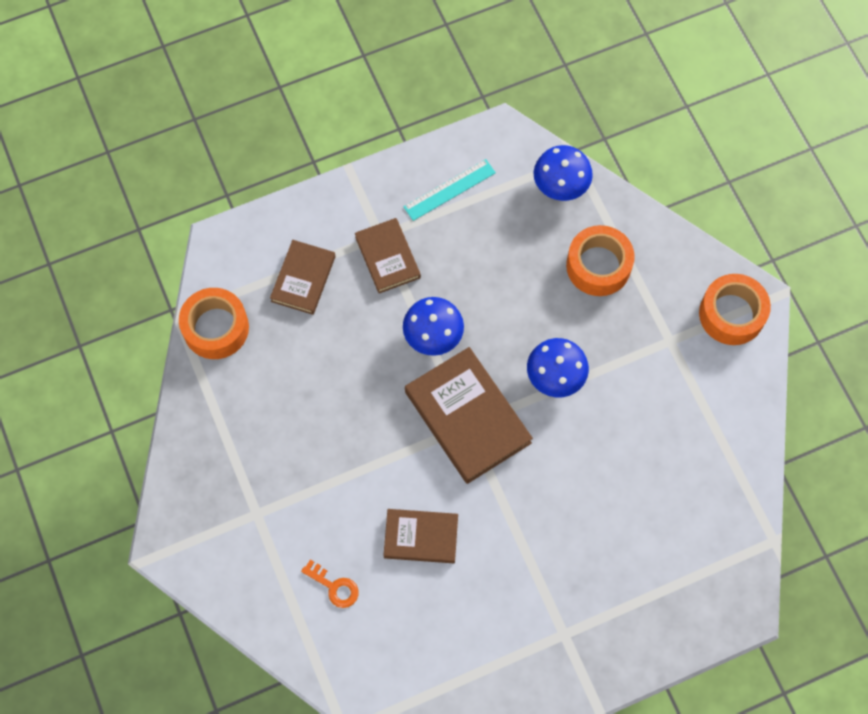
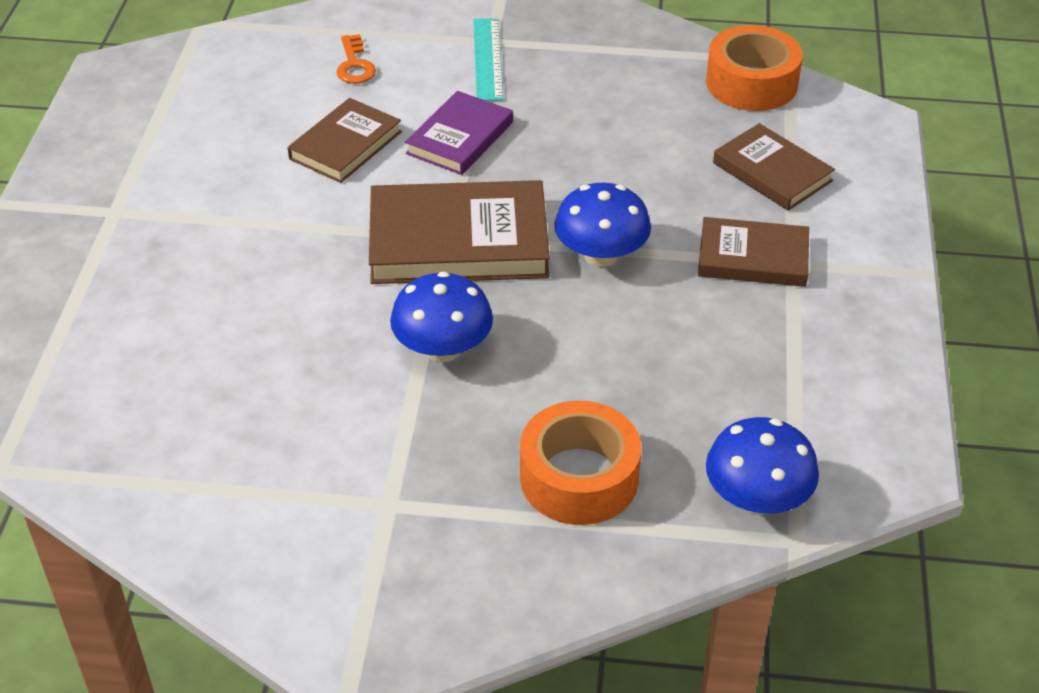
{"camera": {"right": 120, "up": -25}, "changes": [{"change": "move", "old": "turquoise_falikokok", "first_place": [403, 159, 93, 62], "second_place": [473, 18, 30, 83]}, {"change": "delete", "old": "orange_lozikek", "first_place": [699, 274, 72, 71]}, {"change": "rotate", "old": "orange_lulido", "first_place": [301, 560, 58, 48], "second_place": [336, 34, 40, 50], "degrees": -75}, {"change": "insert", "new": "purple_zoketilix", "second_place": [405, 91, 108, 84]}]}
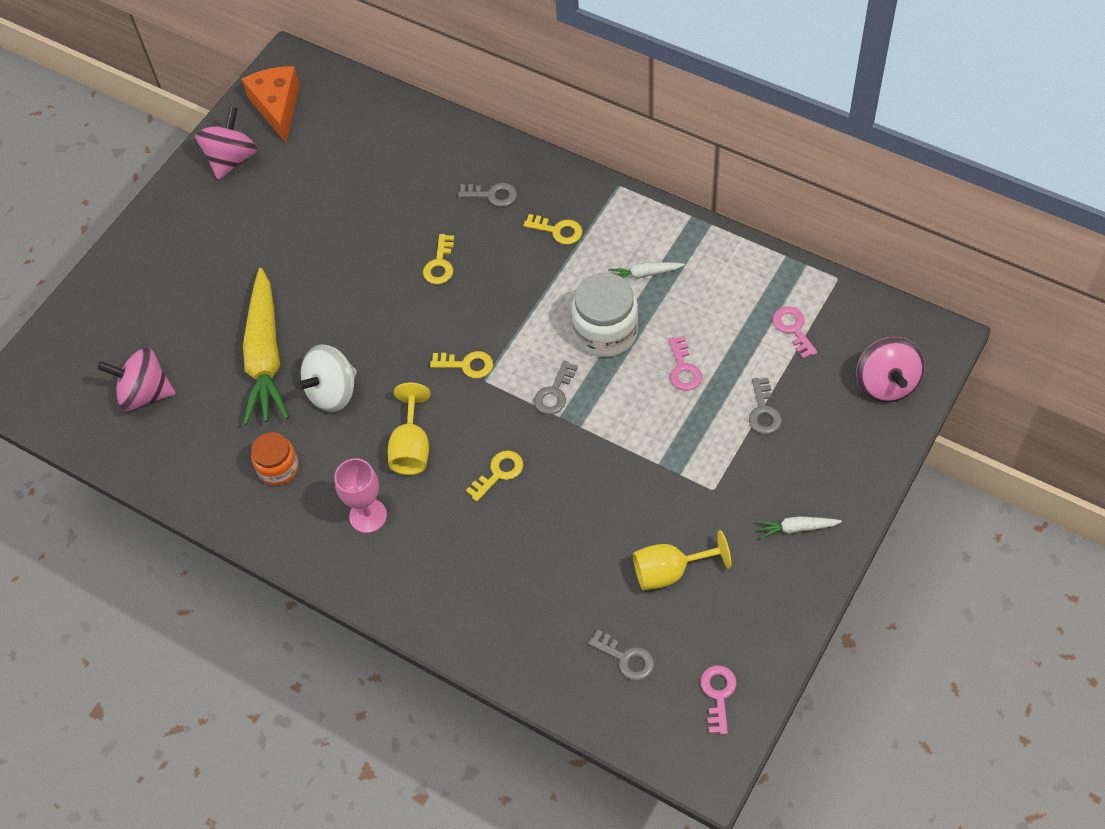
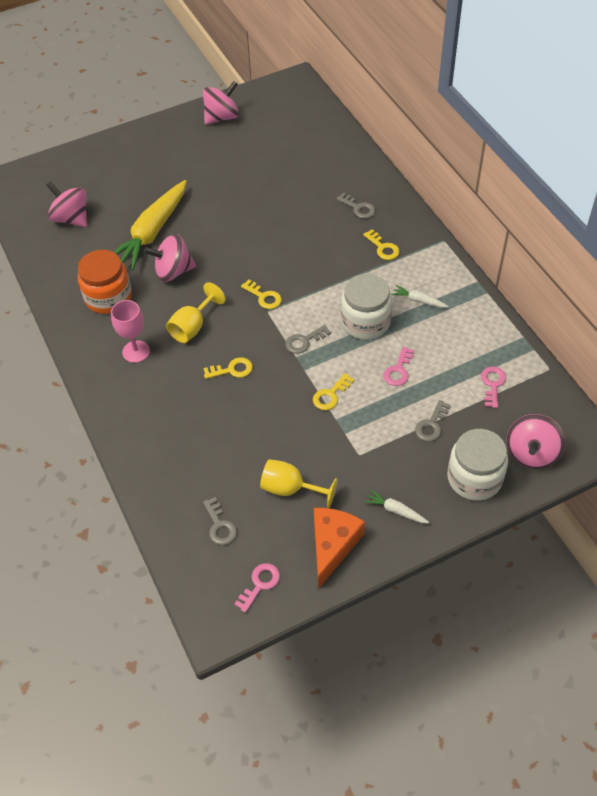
{"camera": {"right": 30, "up": -5}, "changes": [{"change": "move", "old": "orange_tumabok", "first_place": [242, 66, 58, 77], "second_place": [314, 508, 51, 80]}, {"change": "move", "old": "yellow_lulido", "first_place": [423, 234, 31, 50], "second_place": [313, 373, 41, 37]}, {"change": "recolor", "old": "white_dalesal", "new": "pink_dalesal", "first_place": [296, 345, 61, 67], "second_place": [144, 234, 52, 48]}, {"change": "resize", "old": "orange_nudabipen", "first_place": [251, 432, 48, 54], "second_place": [78, 250, 54, 64], "factor": 1.6}, {"change": "insert", "new": "white_nudabipen", "second_place": [447, 429, 61, 72]}]}
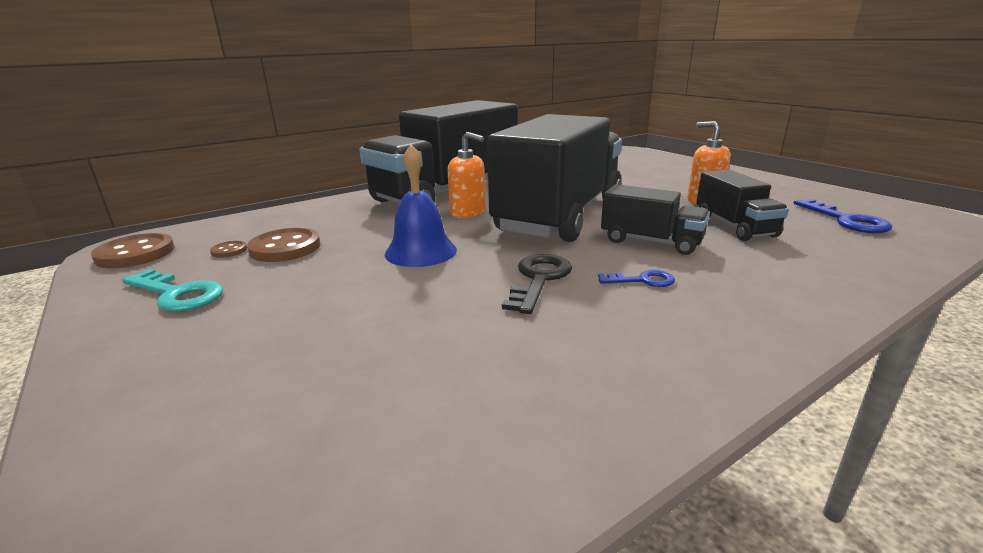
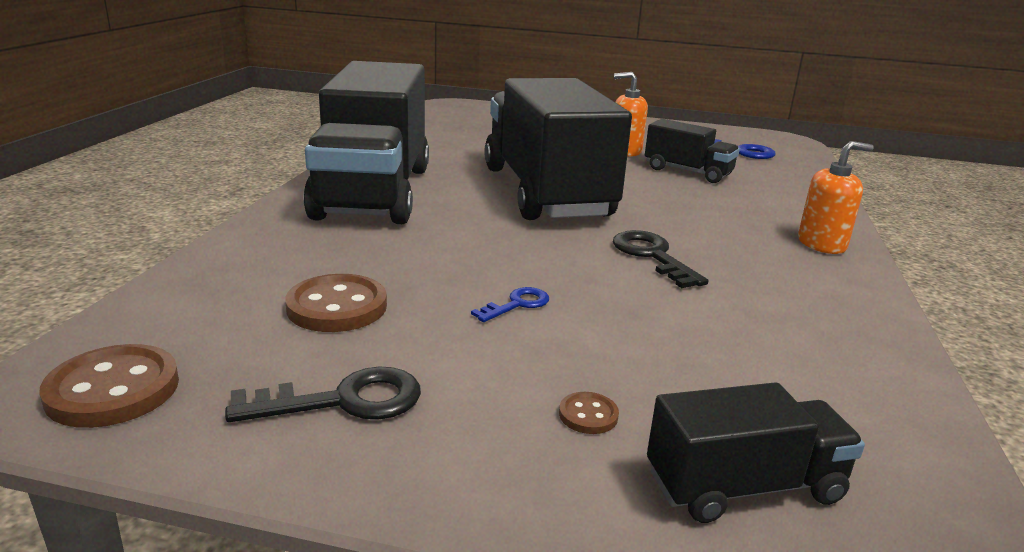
{"camera": {"right": -45, "up": 0}, "changes": [{"change": "move", "old": "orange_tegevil", "first_place": [447, 132, 39, 87], "second_place": [798, 141, 75, 113]}, {"change": "delete", "old": "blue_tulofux", "first_place": [385, 144, 72, 123]}, {"change": "move", "old": "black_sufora", "first_place": [601, 184, 109, 71], "second_place": [647, 382, 218, 141]}, {"change": "move", "old": "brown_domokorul", "first_place": [210, 241, 37, 17], "second_place": [559, 392, 60, 42]}, {"change": "recolor", "old": "turquoise_lulido", "new": "black_lulido", "first_place": [122, 269, 101, 43], "second_place": [225, 366, 196, 56]}, {"change": "move", "old": "blue_lulido", "first_place": [598, 270, 77, 17], "second_place": [471, 287, 78, 35]}]}
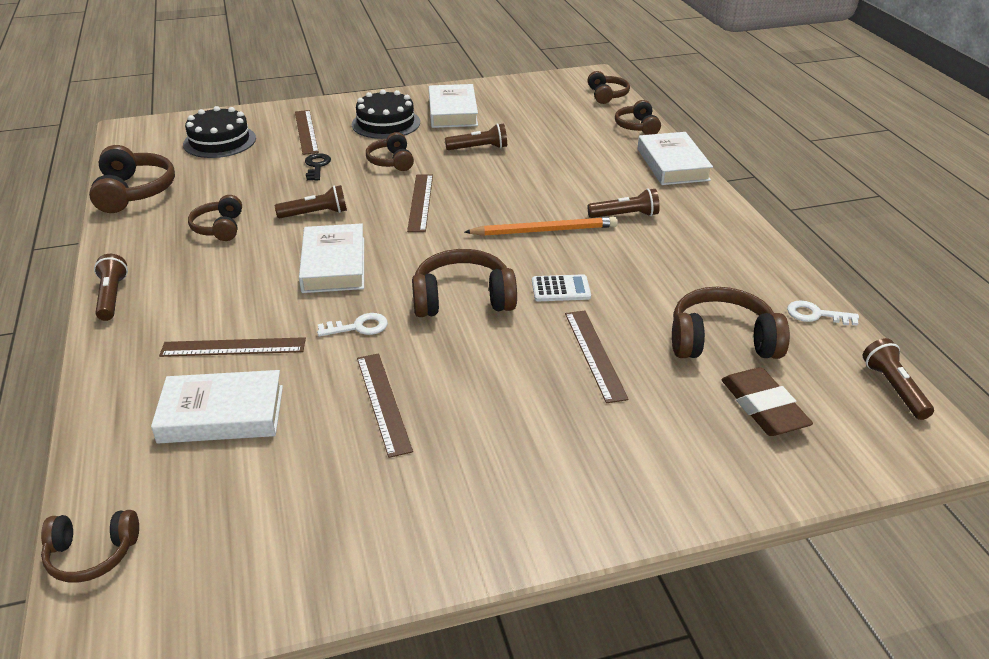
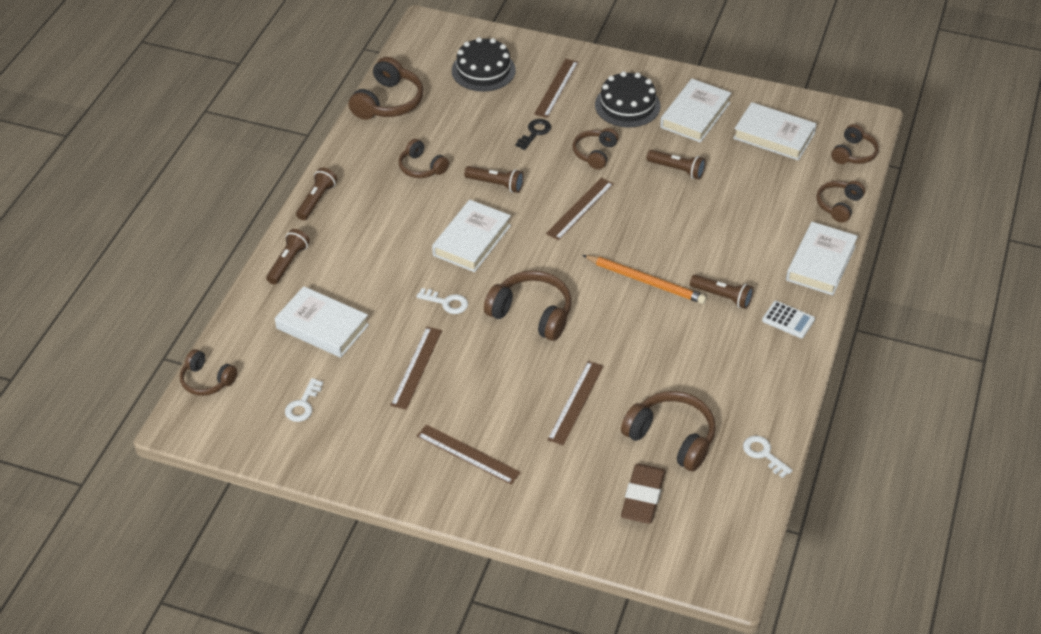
{"camera": {"right": 35, "up": 10}, "changes": [{"change": "rotate", "old": "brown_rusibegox", "first_place": [188, 195, 54, 46], "second_place": [398, 139, 51, 39], "degrees": -75}, {"change": "move", "old": "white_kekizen", "first_place": [532, 274, 59, 27], "second_place": [762, 301, 53, 37]}, {"change": "move", "old": "brown_falikokok", "first_place": [159, 337, 147, 20], "second_place": [417, 424, 104, 61]}, {"change": "move", "old": "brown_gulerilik", "first_place": [863, 338, 71, 82], "second_place": [266, 229, 44, 56]}, {"change": "insert", "new": "white_zoketilix", "second_place": [733, 102, 84, 58]}, {"change": "insert", "new": "white_lulido", "second_place": [285, 378, 38, 44]}]}
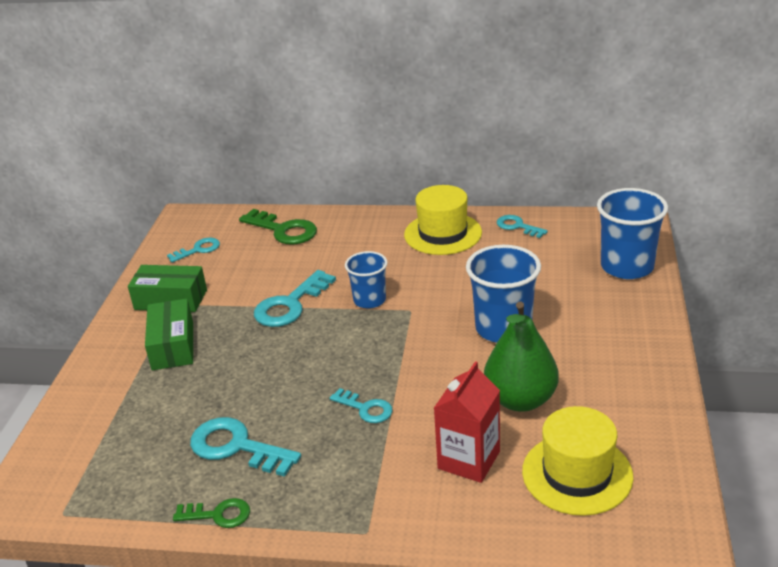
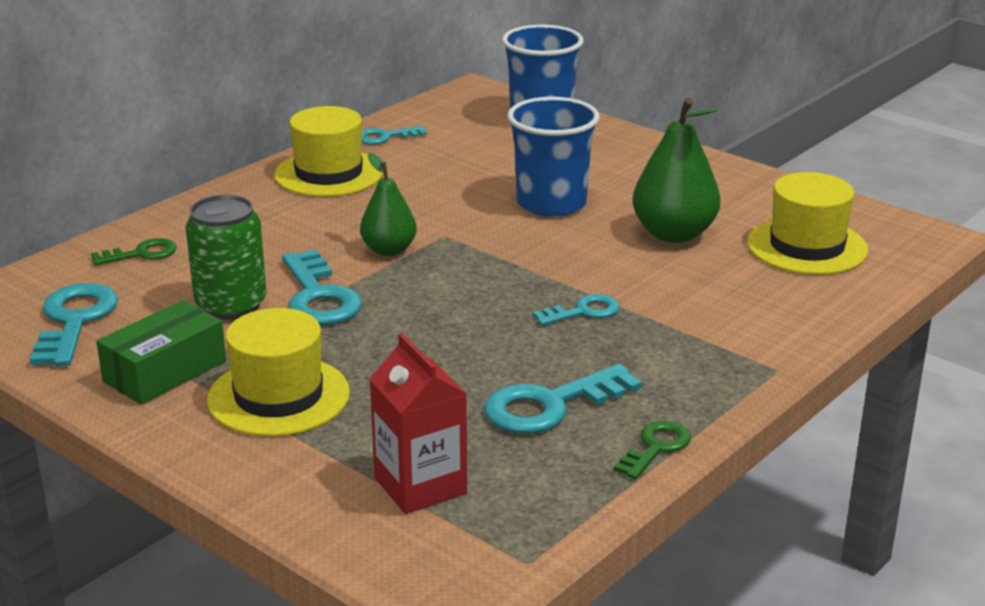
{"camera": {"right": -60, "up": -5}, "changes": [{"change": "resize", "old": "green_lulido", "first_place": [239, 209, 78, 36], "second_place": [91, 238, 86, 28], "factor": 0.6}, {"change": "resize", "old": "turquoise_lulido", "first_place": [167, 238, 53, 25], "second_place": [30, 283, 88, 83], "factor": 1.68}, {"change": "replace", "old": "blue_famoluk", "new": "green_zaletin", "first_place": [345, 251, 43, 57], "second_place": [360, 153, 57, 103]}, {"change": "replace", "old": "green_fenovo", "new": "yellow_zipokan", "first_place": [145, 299, 48, 71], "second_place": [207, 308, 143, 129]}, {"change": "move", "old": "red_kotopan", "first_place": [434, 361, 66, 122], "second_place": [369, 333, 98, 181]}, {"change": "insert", "new": "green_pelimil", "second_place": [185, 195, 82, 125]}]}
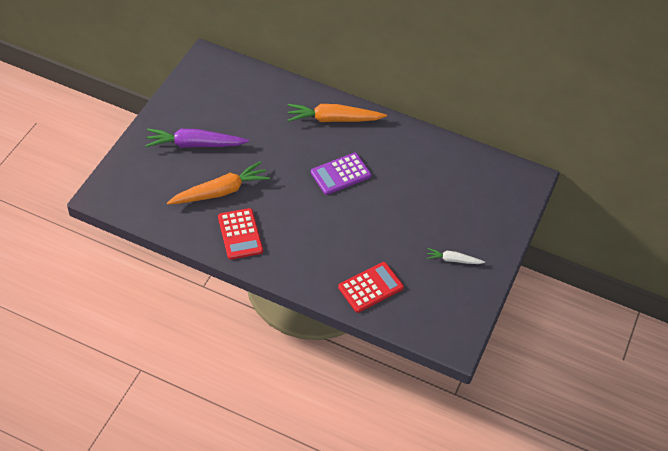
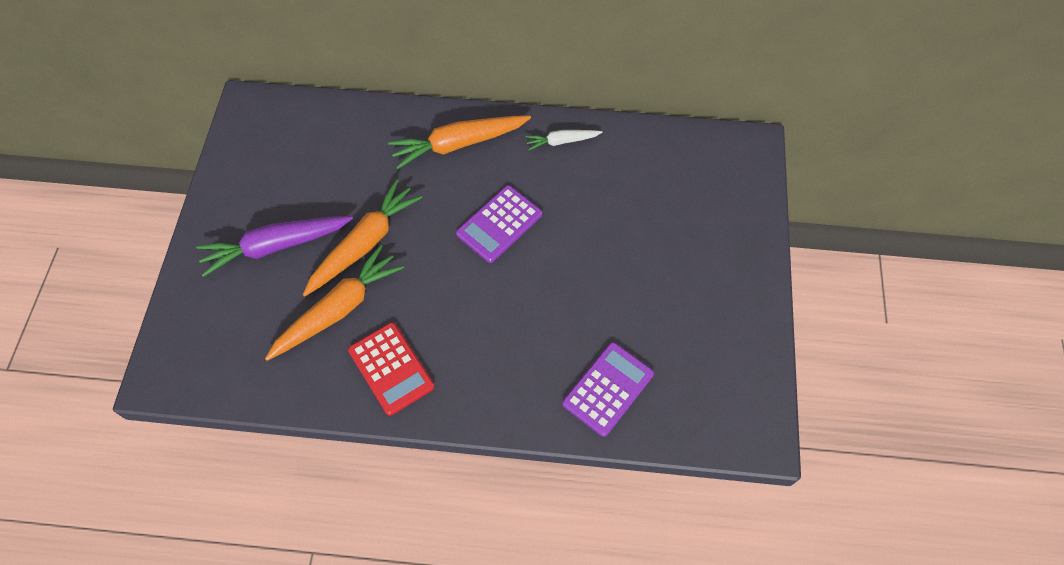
{"camera": {"right": -15, "up": 10}, "changes": [{"change": "move", "old": "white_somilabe", "first_place": [426, 248, 59, 16], "second_place": [525, 130, 78, 20]}, {"change": "recolor", "old": "red_kekizen", "new": "purple_kekizen", "first_place": [338, 262, 66, 51], "second_place": [562, 342, 92, 95]}, {"change": "insert", "new": "orange_somilabe", "second_place": [303, 179, 120, 117]}]}
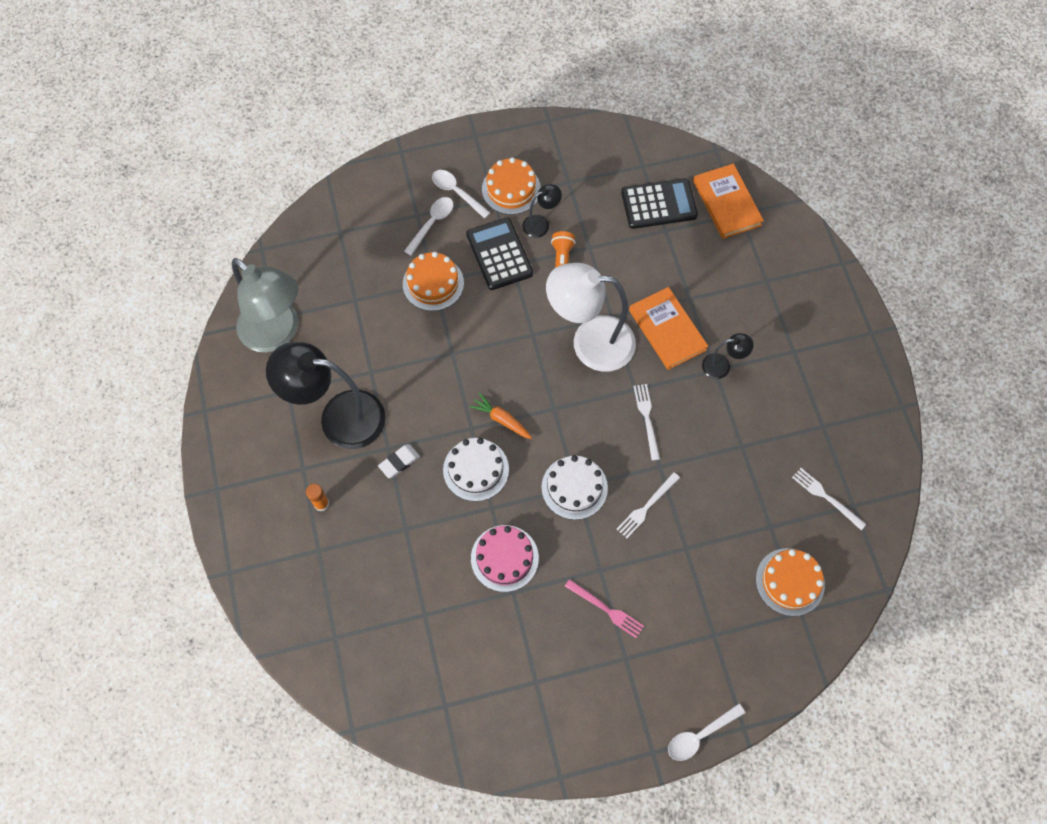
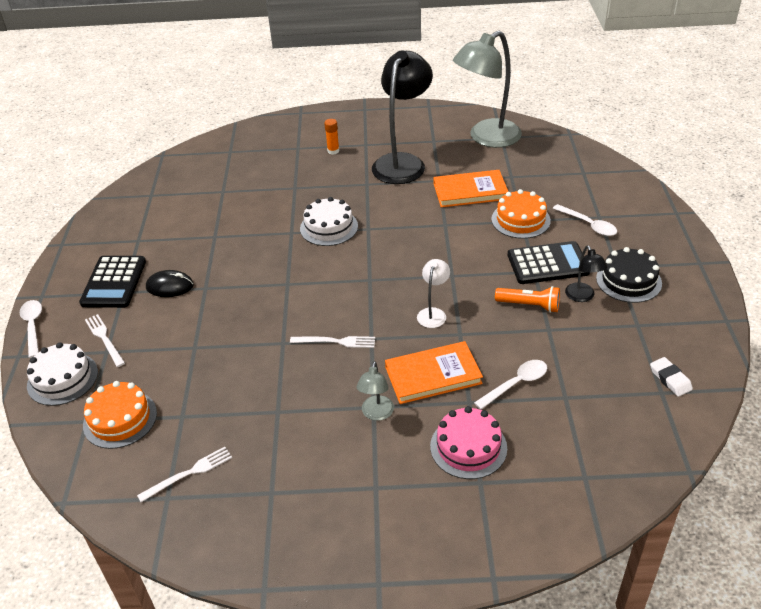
{"camera": {"right": 105, "up": -25}, "changes": [{"change": "recolor", "old": "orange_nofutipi", "new": "black_nofutipi", "first_place": [482, 157, 59, 58], "second_place": [596, 247, 66, 56]}, {"change": "move", "old": "orange_zoketilix", "first_place": [693, 164, 71, 75], "second_place": [433, 170, 75, 37]}, {"change": "move", "old": "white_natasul", "first_place": [432, 170, 58, 49], "second_place": [474, 360, 73, 50]}, {"change": "move", "old": "black_kekizen", "first_place": [621, 178, 77, 51], "second_place": [79, 256, 67, 52]}, {"change": "resize", "old": "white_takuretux", "first_place": [546, 263, 90, 109], "second_place": [417, 259, 33, 69], "factor": 0.45}, {"change": "recolor", "old": "black_takuretux", "new": "grey_takuretux", "first_place": [702, 333, 52, 46], "second_place": [356, 361, 38, 60]}, {"change": "delete", "old": "orange_somilabe", "first_place": [469, 393, 63, 46]}, {"change": "move", "old": "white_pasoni", "first_place": [378, 444, 42, 34], "second_place": [650, 357, 43, 40]}, {"change": "move", "old": "white_nofutipi", "first_place": [541, 455, 67, 65], "second_place": [27, 342, 71, 64]}, {"change": "move", "old": "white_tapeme", "first_place": [617, 472, 63, 66], "second_place": [85, 314, 40, 53]}, {"change": "move", "old": "pink_nofutipi", "first_place": [471, 525, 68, 67], "second_place": [430, 406, 77, 73]}, {"change": "replace", "old": "pink_tapeme", "new": "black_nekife", "first_place": [565, 579, 79, 59], "second_place": [146, 270, 48, 27]}]}
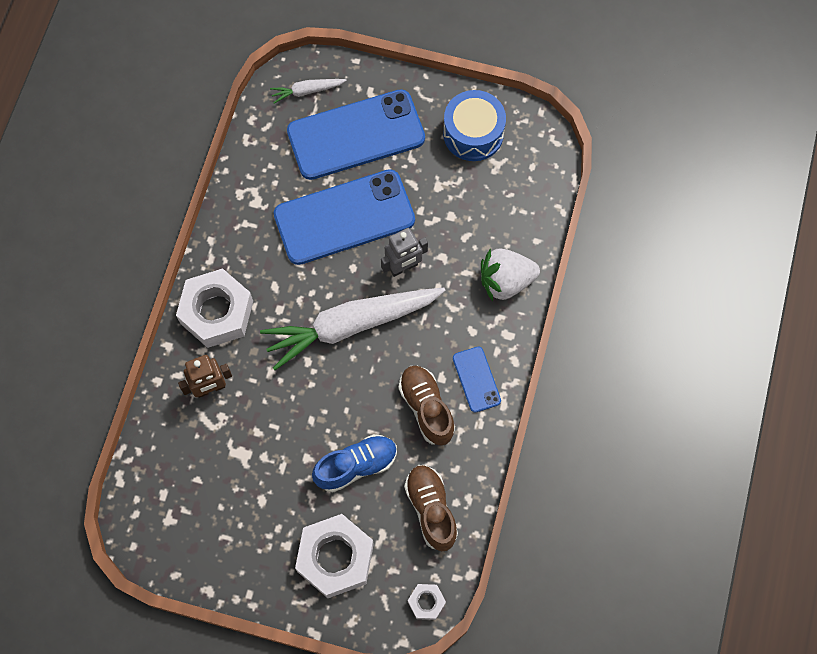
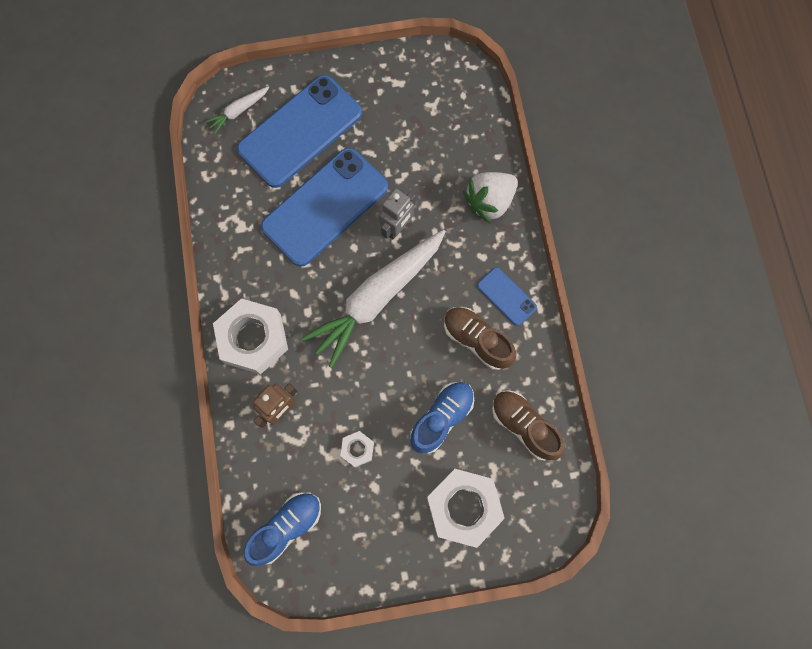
{"camera": {"right": -25, "up": 5}, "changes": [{"change": "delete", "old": "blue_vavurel", "first_place": [443, 90, 63, 71]}, {"change": "move", "old": "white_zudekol", "first_place": [408, 584, 38, 36], "second_place": [340, 431, 34, 36]}, {"change": "insert", "new": "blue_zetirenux", "second_place": [244, 492, 77, 74]}]}
